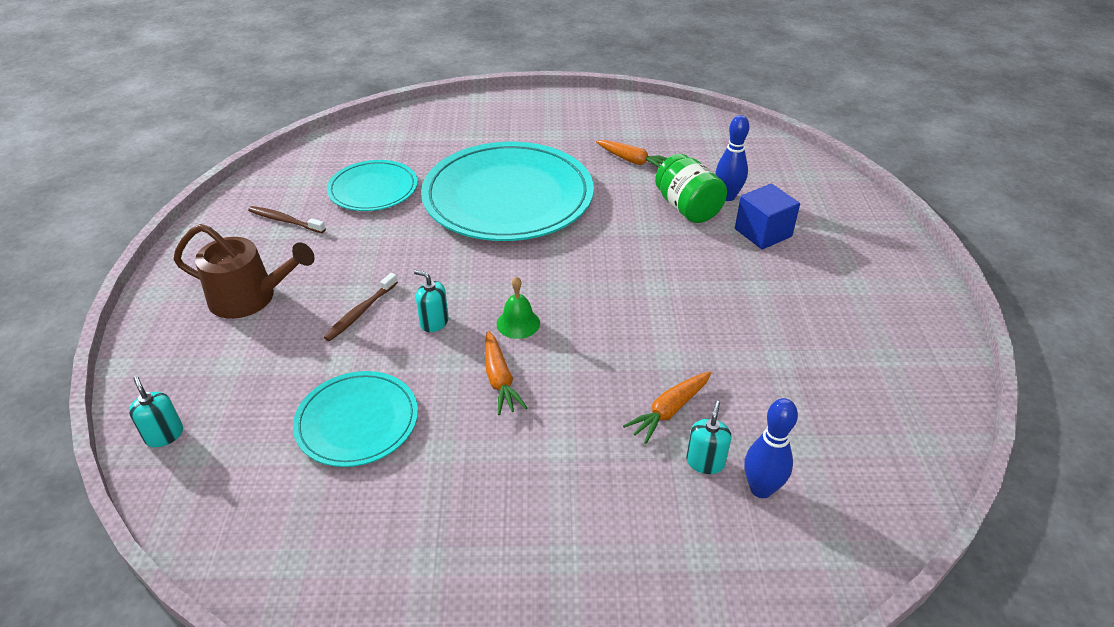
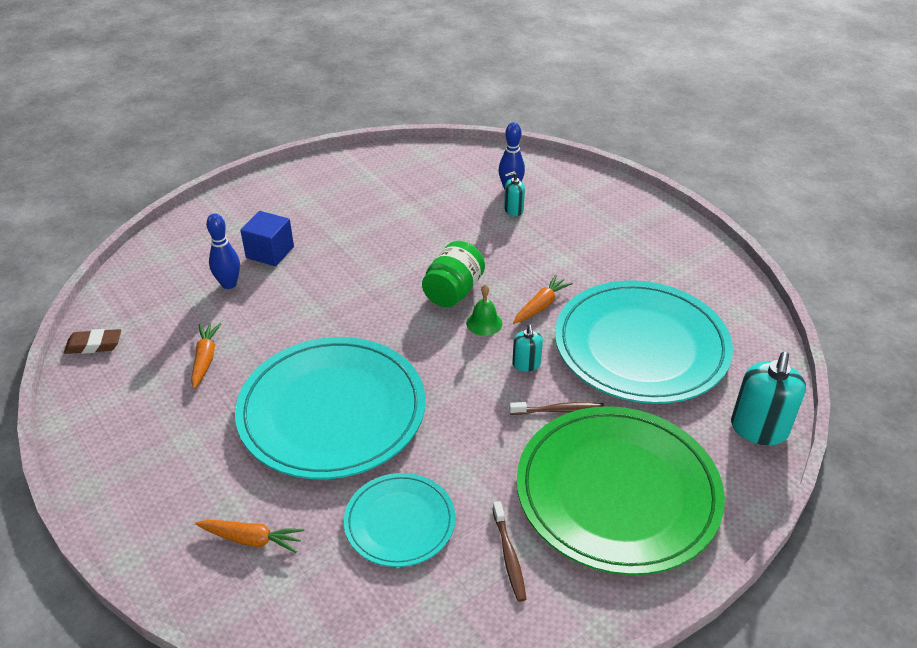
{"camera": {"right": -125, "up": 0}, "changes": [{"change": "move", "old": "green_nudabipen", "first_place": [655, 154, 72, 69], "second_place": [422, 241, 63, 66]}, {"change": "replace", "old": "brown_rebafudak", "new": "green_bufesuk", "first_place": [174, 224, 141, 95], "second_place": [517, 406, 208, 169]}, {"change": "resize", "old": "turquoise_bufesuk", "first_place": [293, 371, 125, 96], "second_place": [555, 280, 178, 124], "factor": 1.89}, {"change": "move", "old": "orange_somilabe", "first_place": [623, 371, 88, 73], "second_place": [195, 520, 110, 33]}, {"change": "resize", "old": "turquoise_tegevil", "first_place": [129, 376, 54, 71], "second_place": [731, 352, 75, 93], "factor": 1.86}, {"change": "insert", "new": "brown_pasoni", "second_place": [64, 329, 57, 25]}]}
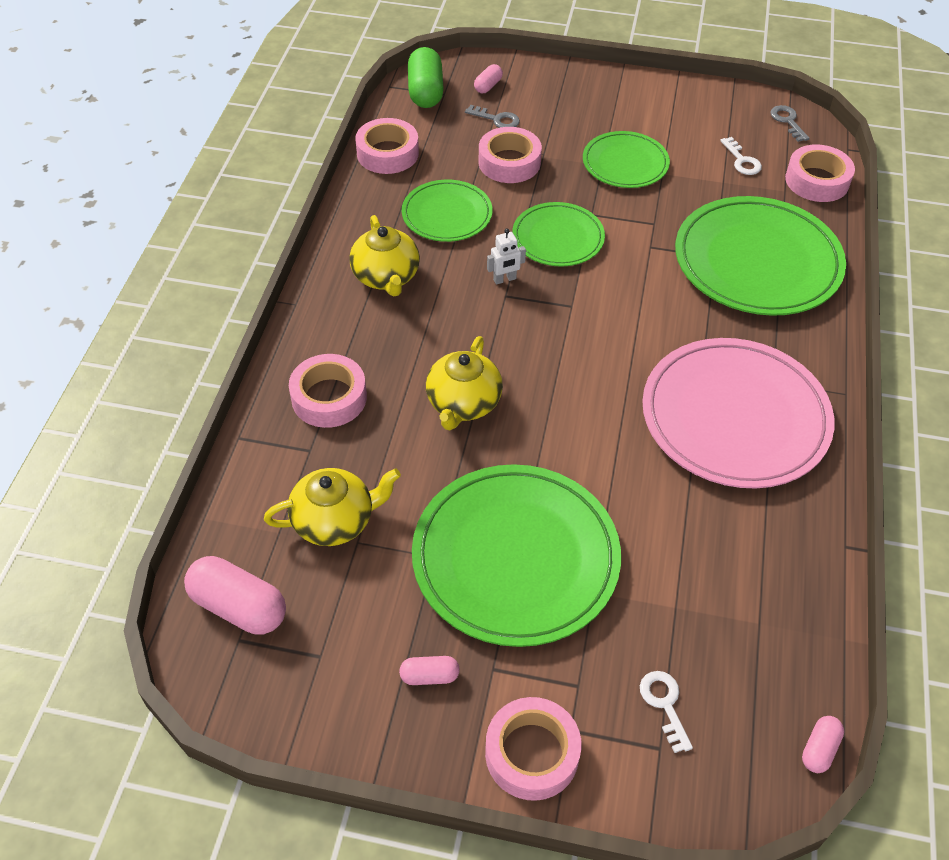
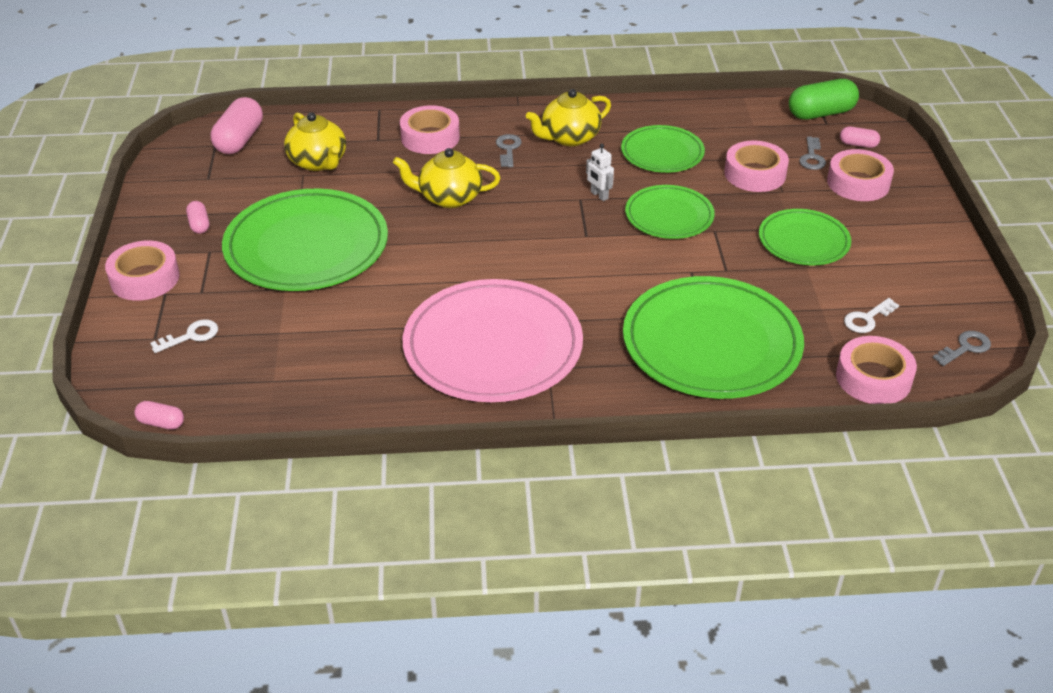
{"camera": {"right": 75, "up": -10}, "changes": [{"change": "move", "old": "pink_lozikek", "first_place": [355, 118, 64, 56], "second_place": [827, 149, 67, 52]}, {"change": "insert", "new": "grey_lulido", "second_place": [496, 134, 26, 33]}]}
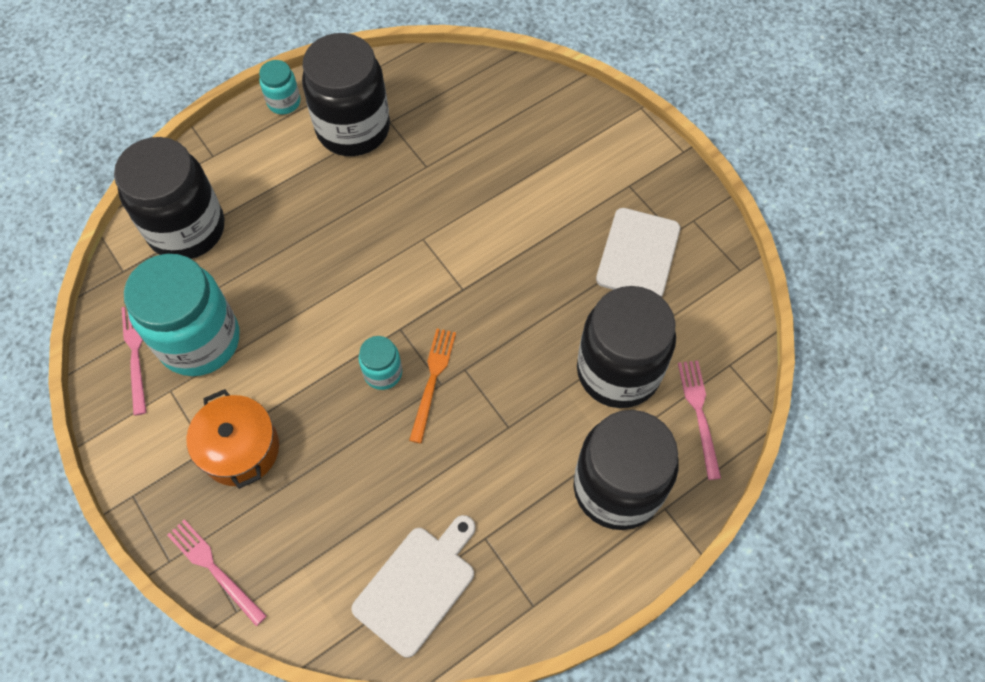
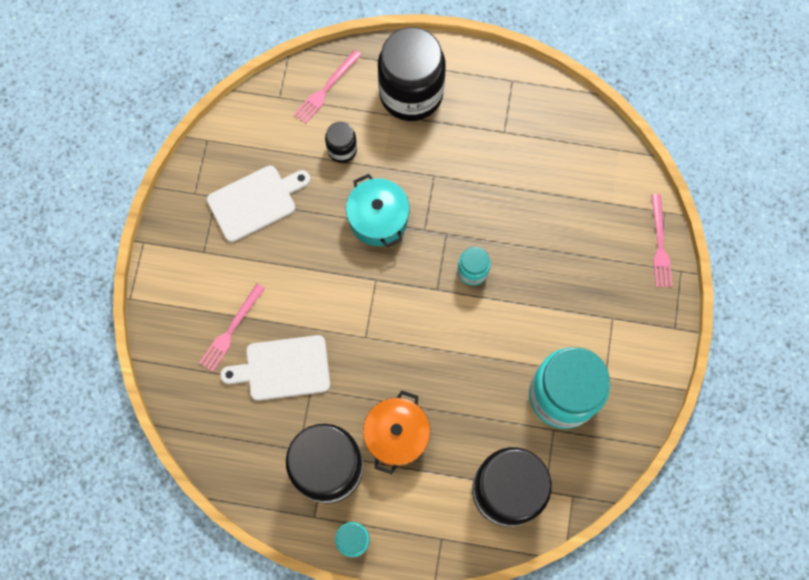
{"camera": {"right": -135, "up": 10}, "changes": [{"change": "resize", "old": "black_nudabipen", "first_place": [577, 286, 99, 122], "second_place": [325, 122, 32, 41], "factor": 0.46}, {"change": "move", "old": "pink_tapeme", "first_place": [121, 307, 26, 109], "second_place": [199, 283, 66, 89]}, {"change": "delete", "old": "orange_tapeme", "first_place": [409, 329, 47, 114]}, {"change": "move", "old": "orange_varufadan", "first_place": [186, 389, 93, 100], "second_place": [363, 390, 67, 84]}, {"change": "move", "old": "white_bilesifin", "first_place": [351, 515, 124, 143], "second_place": [220, 335, 110, 66]}, {"change": "insert", "new": "turquoise_varufadan", "second_place": [346, 174, 64, 73]}]}
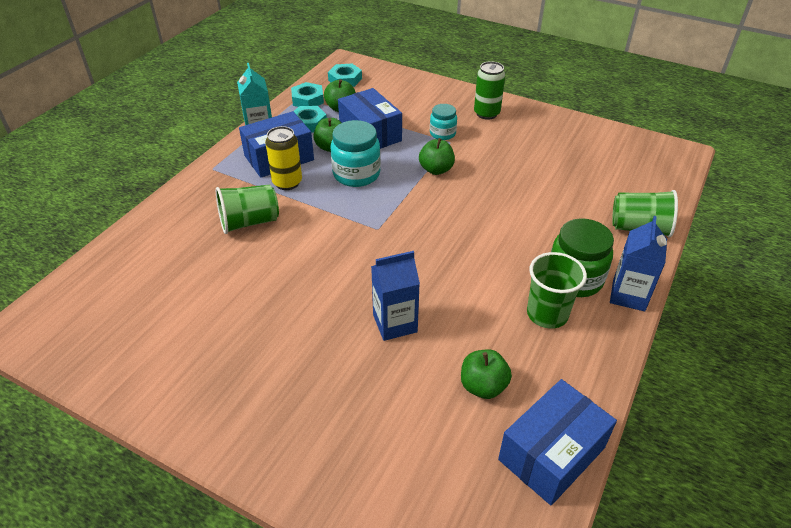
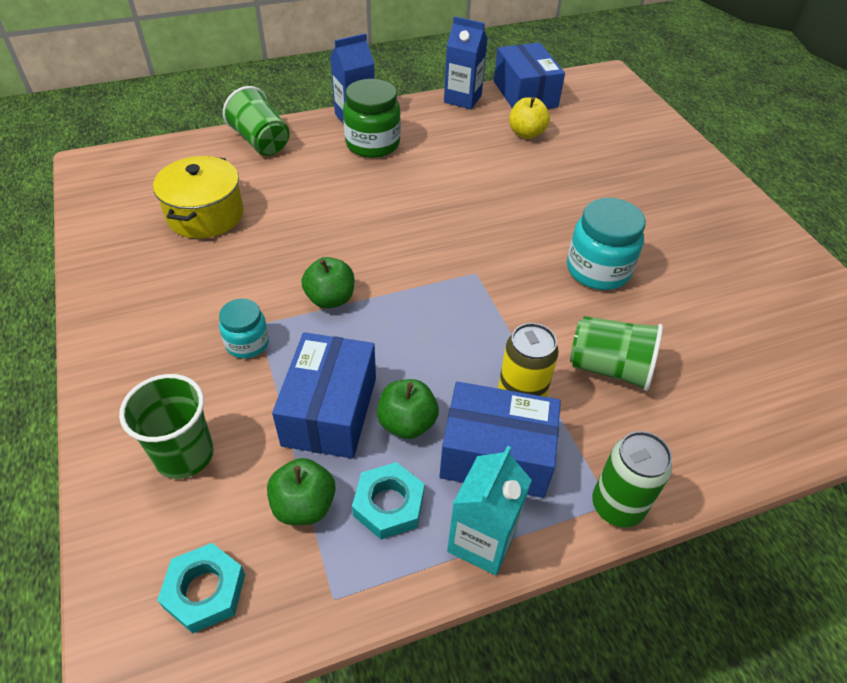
{"camera": {"right": -140, "up": 5}, "changes": [{"change": "move", "old": "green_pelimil", "first_place": [474, 61, 31, 59], "second_place": [592, 431, 80, 96]}, {"change": "delete", "old": "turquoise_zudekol", "first_place": [291, 82, 33, 25]}, {"change": "move", "old": "turquoise_nudabipen", "first_place": [331, 120, 50, 67], "second_place": [567, 198, 79, 92]}, {"change": "move", "old": "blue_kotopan", "first_place": [371, 251, 49, 90], "second_place": [444, 16, 44, 93]}, {"change": "move", "old": "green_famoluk", "first_place": [527, 252, 60, 77], "second_place": [119, 374, 95, 105]}, {"change": "recolor", "old": "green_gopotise", "new": "yellow_gopotise", "first_place": [461, 349, 51, 50], "second_place": [509, 97, 41, 42]}, {"change": "rotate", "old": "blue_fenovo", "first_place": [498, 379, 119, 126], "second_place": [494, 42, 71, 67], "degrees": 75}, {"change": "insert", "new": "yellow_varufadan", "second_place": [153, 156, 91, 83]}]}
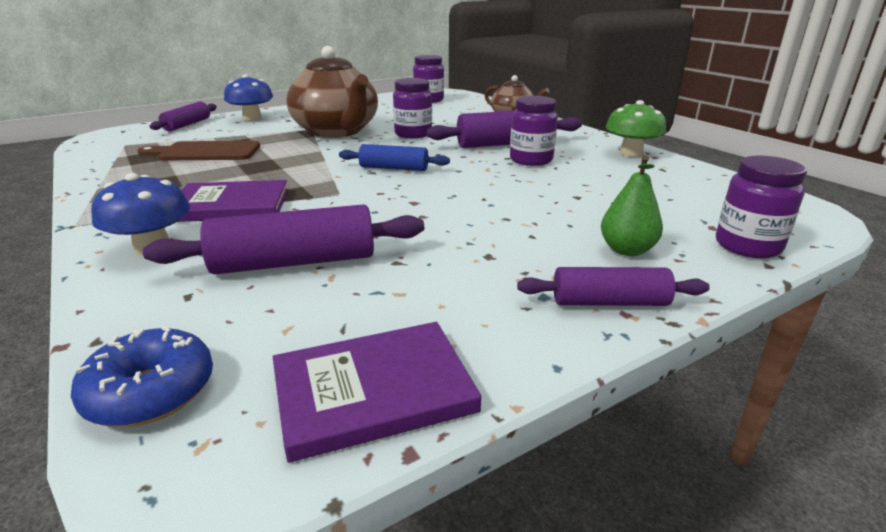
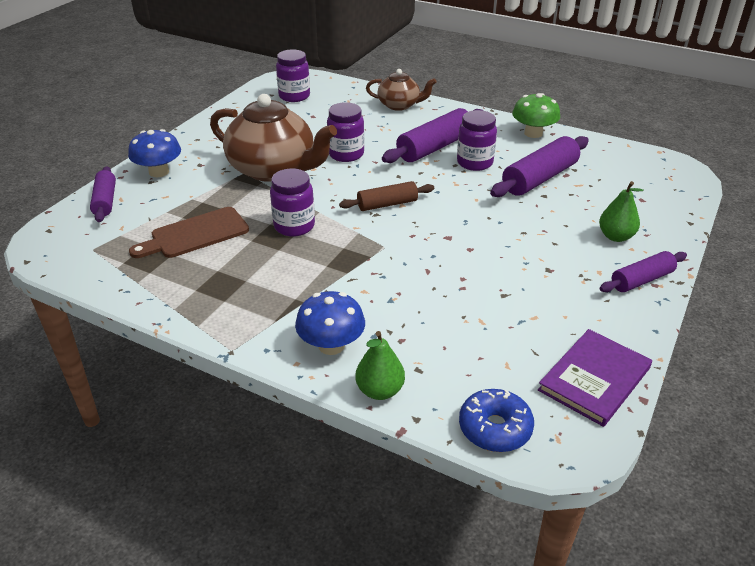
{"camera": {"right": -30, "up": 10}, "changes": [{"change": "recolor", "old": "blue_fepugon", "new": "brown_fepugon", "first_place": [339, 144, 111, 27], "second_place": [339, 181, 95, 30]}, {"change": "move", "old": "purple_nudabipen", "first_place": [716, 156, 91, 102], "second_place": [270, 169, 45, 68]}, {"change": "delete", "old": "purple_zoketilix", "first_place": [177, 180, 111, 42]}, {"change": "move", "old": "purple_fepugon", "first_place": [143, 204, 281, 70], "second_place": [490, 136, 99, 61]}, {"change": "insert", "new": "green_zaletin", "second_place": [355, 331, 50, 69]}]}
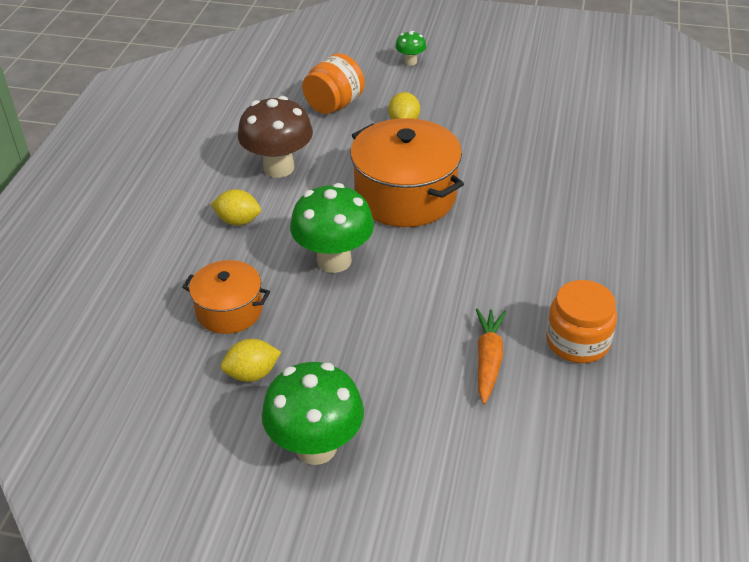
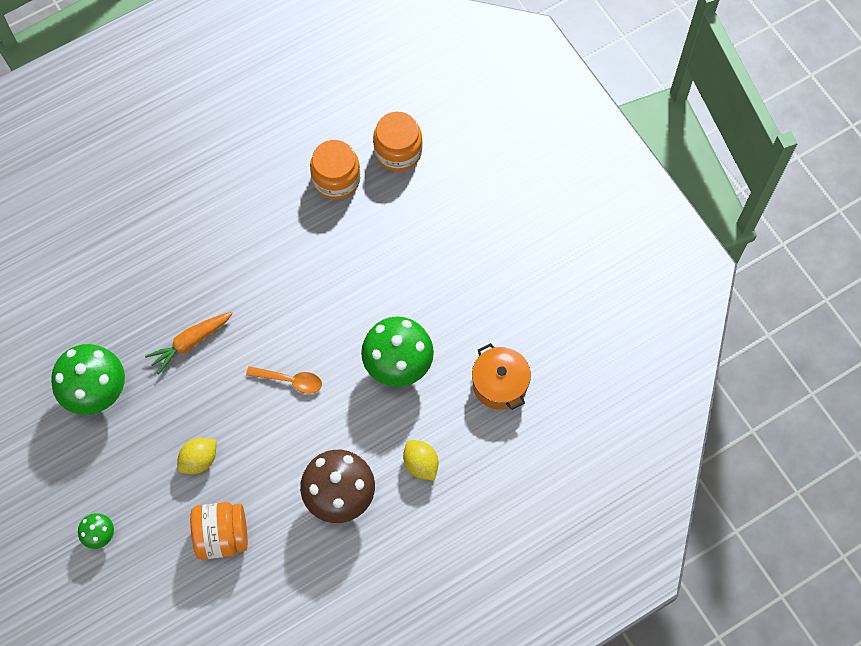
{"camera": {"right": -135, "up": 25}, "changes": [{"change": "replace", "old": "orange_varufadan", "new": "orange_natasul", "first_place": [350, 118, 114, 109], "second_place": [246, 366, 76, 28]}, {"change": "move", "old": "orange_somilabe", "first_place": [476, 308, 30, 96], "second_place": [145, 312, 88, 63]}, {"change": "delete", "old": "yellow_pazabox", "first_place": [221, 339, 60, 43]}, {"change": "move", "old": "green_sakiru", "first_place": [262, 362, 102, 103], "second_place": [51, 344, 74, 71]}, {"change": "insert", "new": "orange_nudabipen", "second_place": [373, 112, 49, 59]}]}
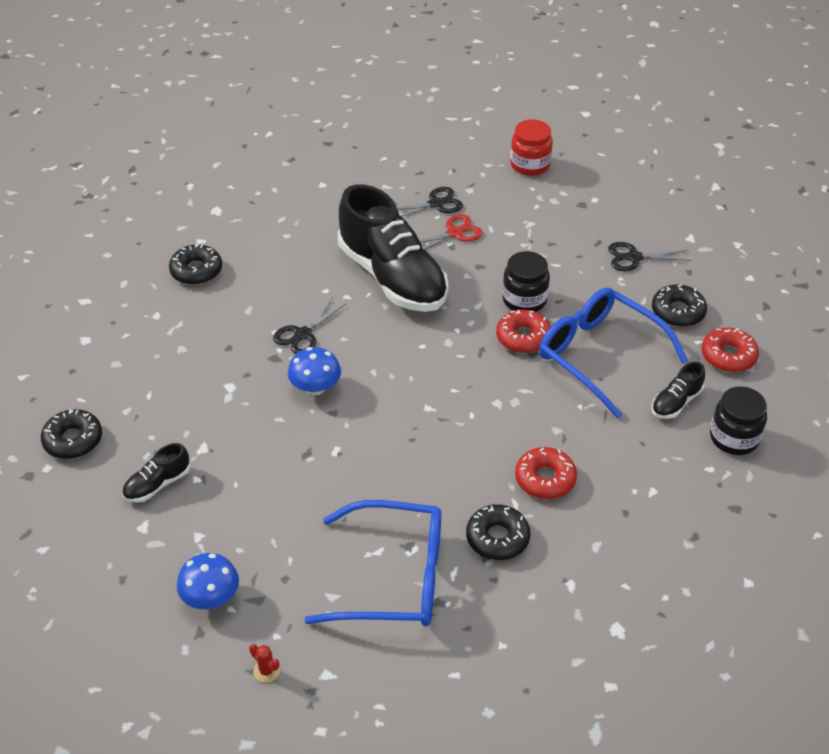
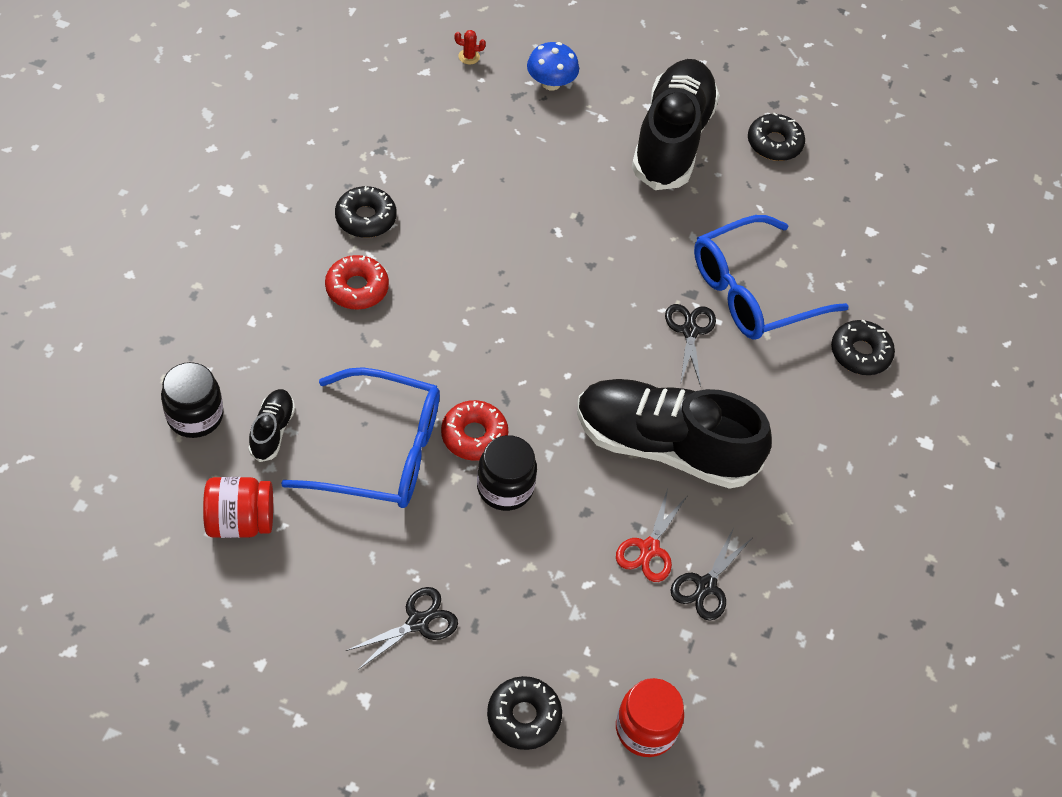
{"camera": {"right": 140, "up": 10}, "changes": [{"change": "move", "old": "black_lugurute", "first_place": [652, 284, 55, 43], "second_place": [487, 676, 75, 74]}, {"change": "replace", "old": "red_lugurute", "new": "red_nudabipen", "first_place": [701, 328, 58, 44], "second_place": [203, 477, 70, 61]}, {"change": "delete", "old": "blue_sakiru", "first_place": [288, 347, 53, 48]}, {"change": "resize", "old": "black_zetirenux", "first_place": [122, 443, 68, 60], "second_place": [632, 59, 88, 131], "factor": 2.37}, {"change": "move", "old": "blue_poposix", "first_place": [304, 500, 137, 127], "second_place": [694, 215, 155, 125]}]}
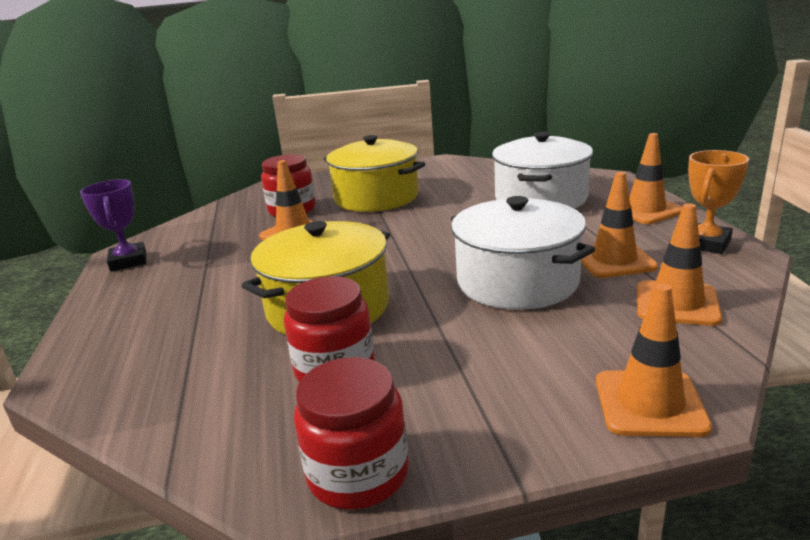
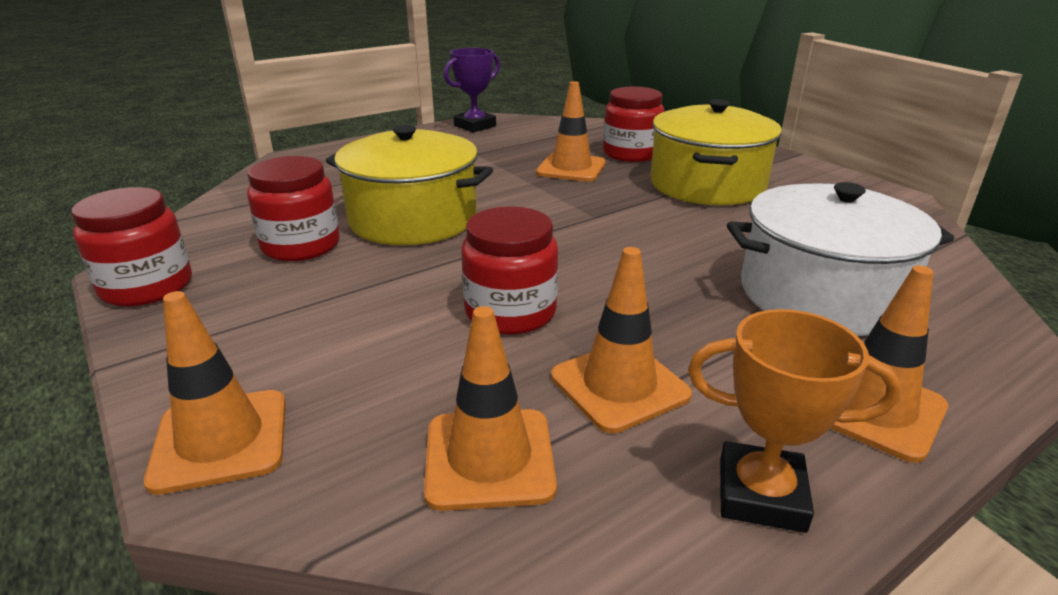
{"camera": {"right": 65, "up": 5}, "changes": [{"change": "replace", "old": "white_varufadan", "new": "red_nudabipen", "first_place": [451, 196, 144, 114], "second_place": [461, 206, 97, 129]}]}
